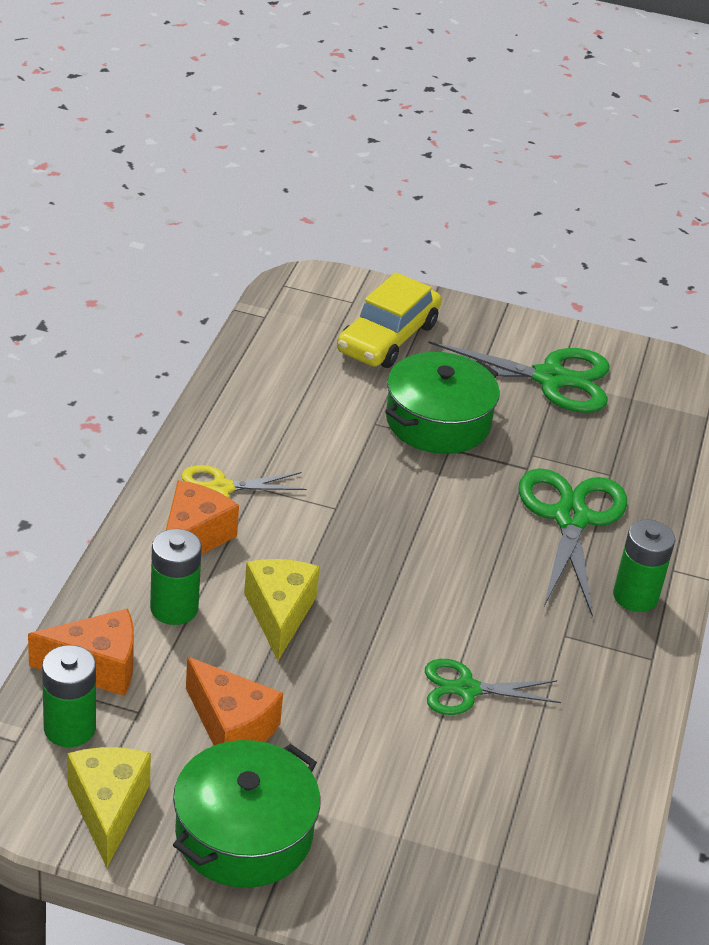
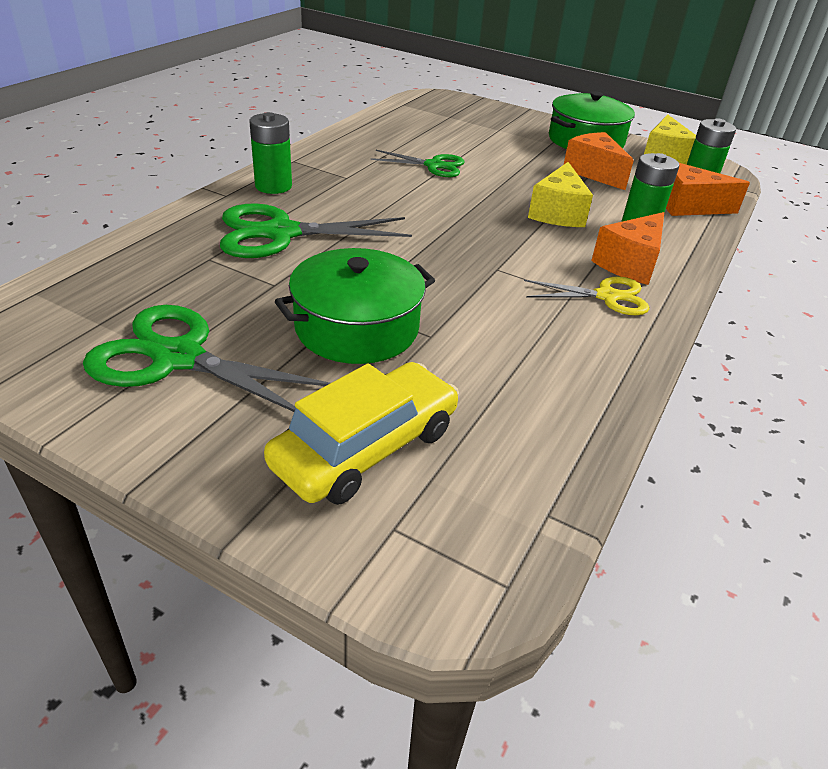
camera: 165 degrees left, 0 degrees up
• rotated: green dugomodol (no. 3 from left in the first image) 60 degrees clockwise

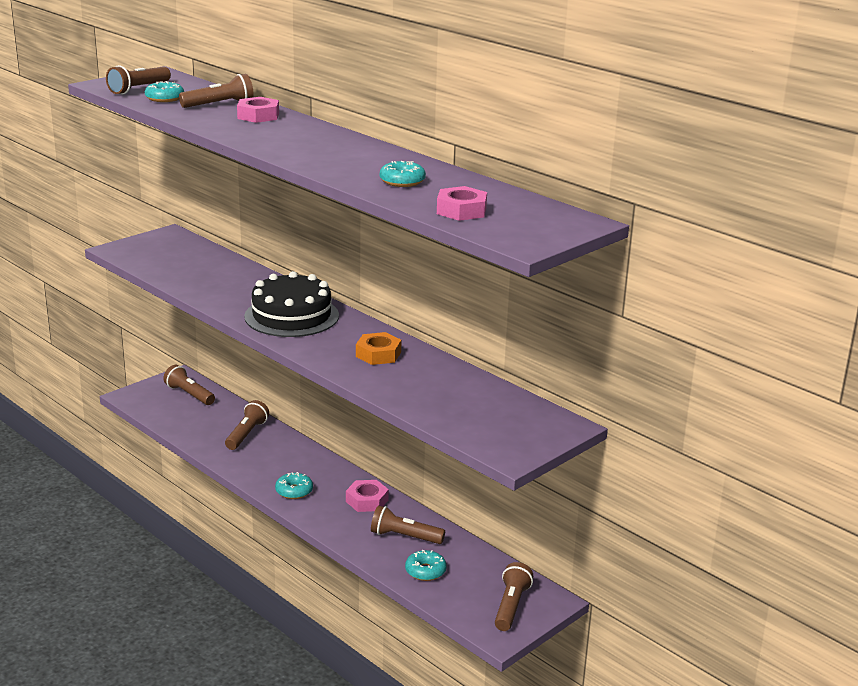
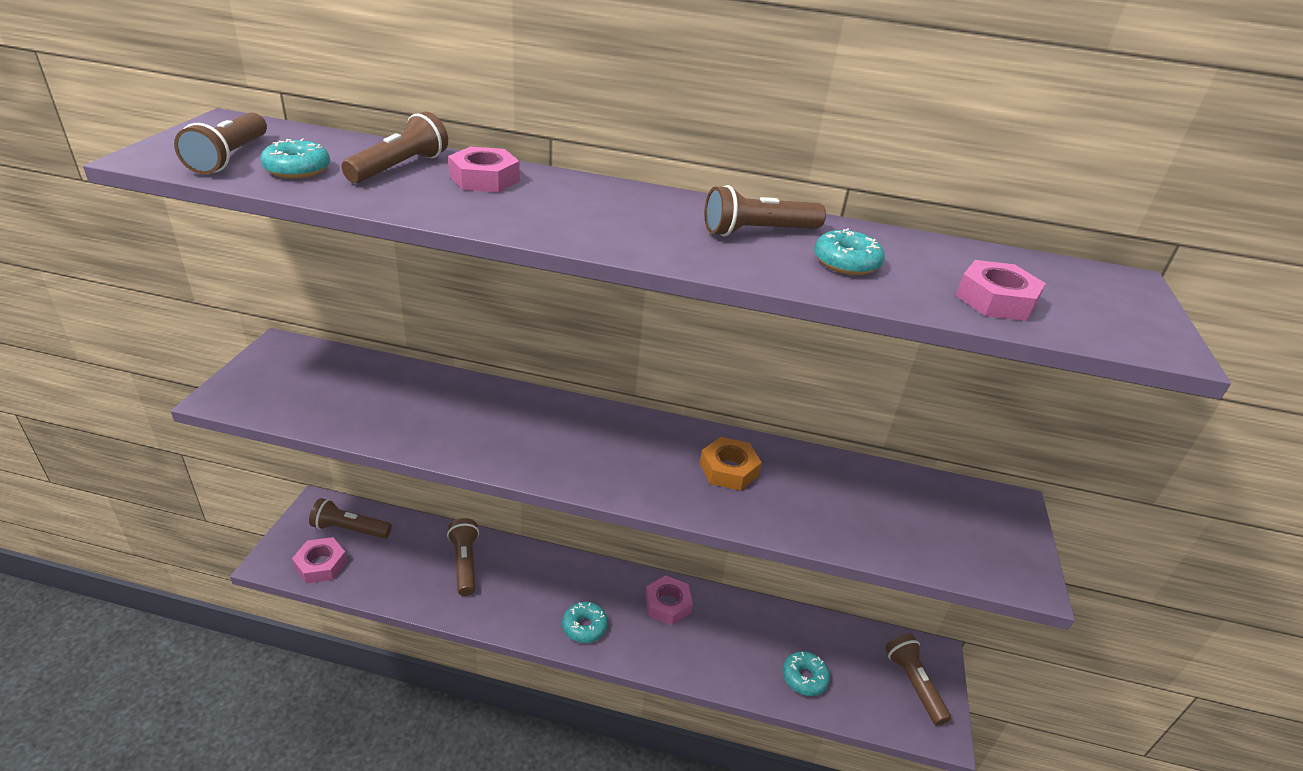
camera: 35 degrees left, 10 degrees up
• gone: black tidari
• shifted: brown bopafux (no. 5 from left)
• new: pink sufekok (no. 1 from left)

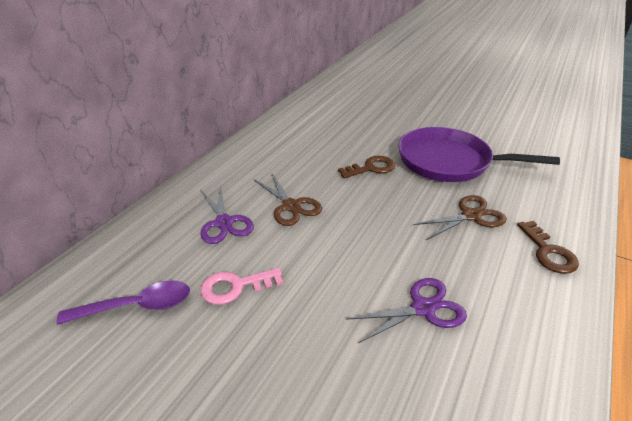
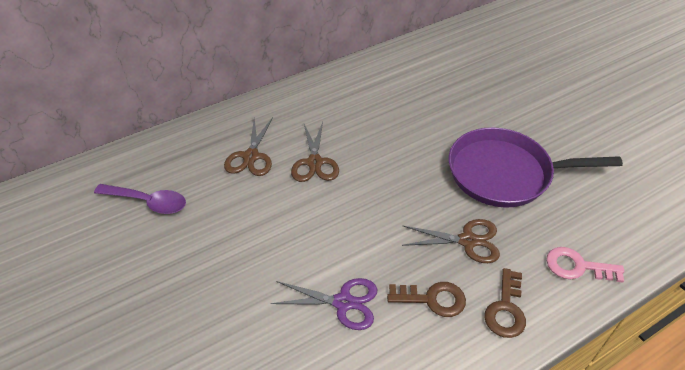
camera: 30 degrees right, 10 degrees up
• repainted: purple dugomodol (no. 1 from left) to brown dugomodol (no. 1 from left)
• shifted: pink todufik
• shifted: brown todufik (no. 1 from left)
• rotated: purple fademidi 45 degrees counterclockwise

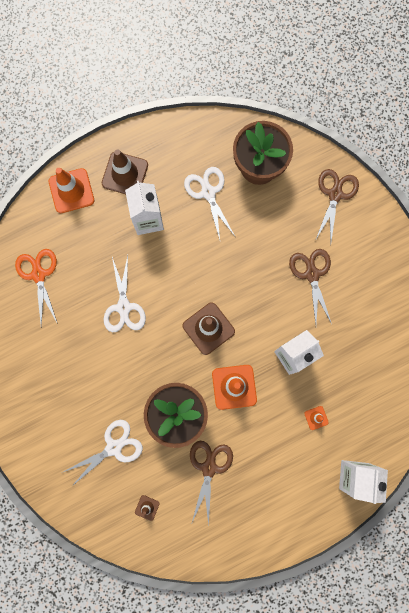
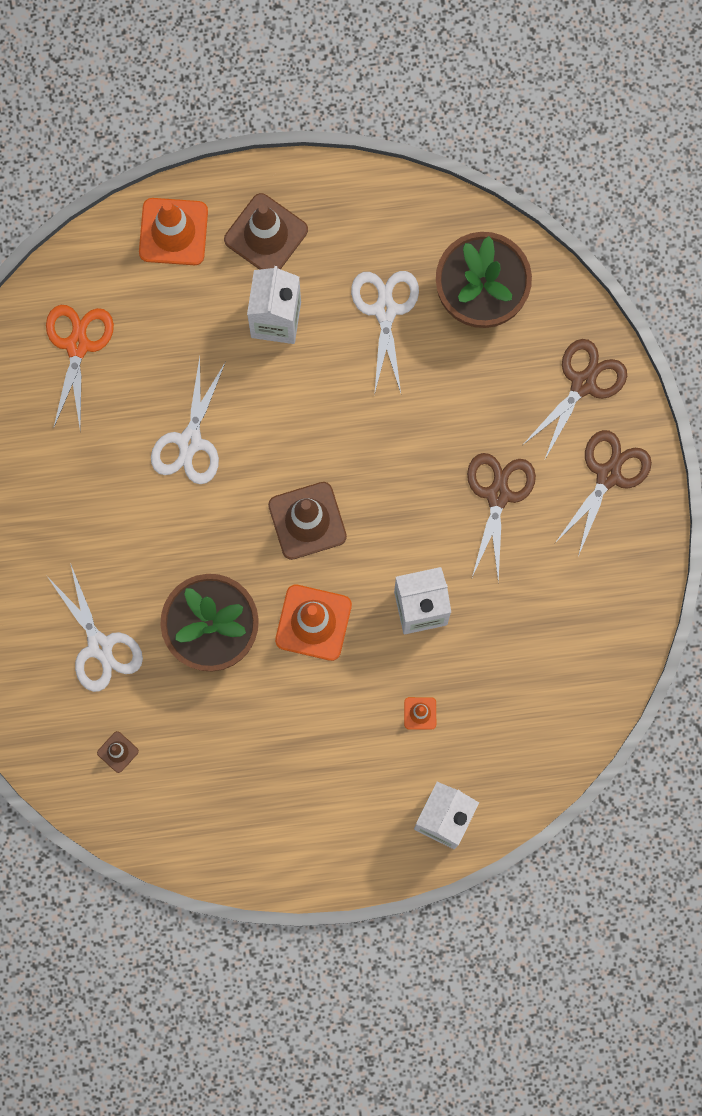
camera: 20 degrees right, 0 degrees up
• rotated: white dugomodol (no. 1 from left) 75 degrees clockwise
• shifted: brown dugomodol (no. 1 from left in the first image) to brown dugomodol (no. 3 from left)

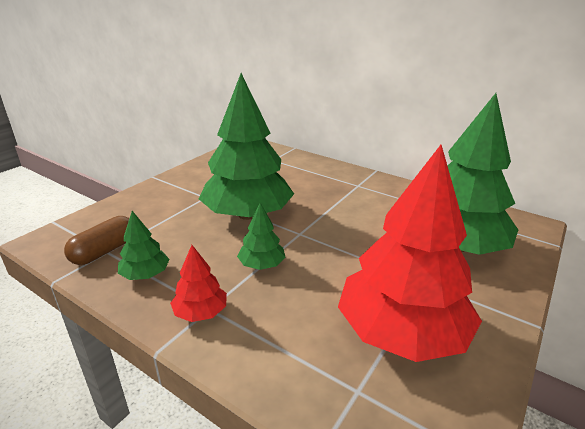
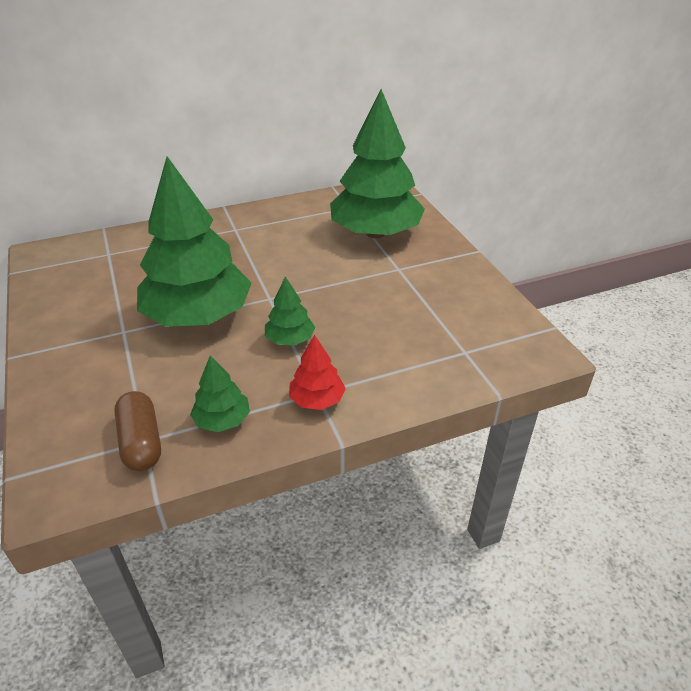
camera: 55 degrees left, 10 degrees up
• gone: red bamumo (no. 2 from left)

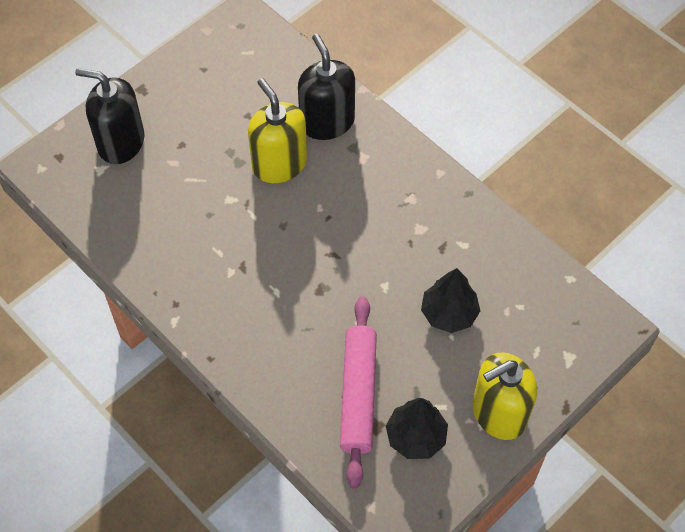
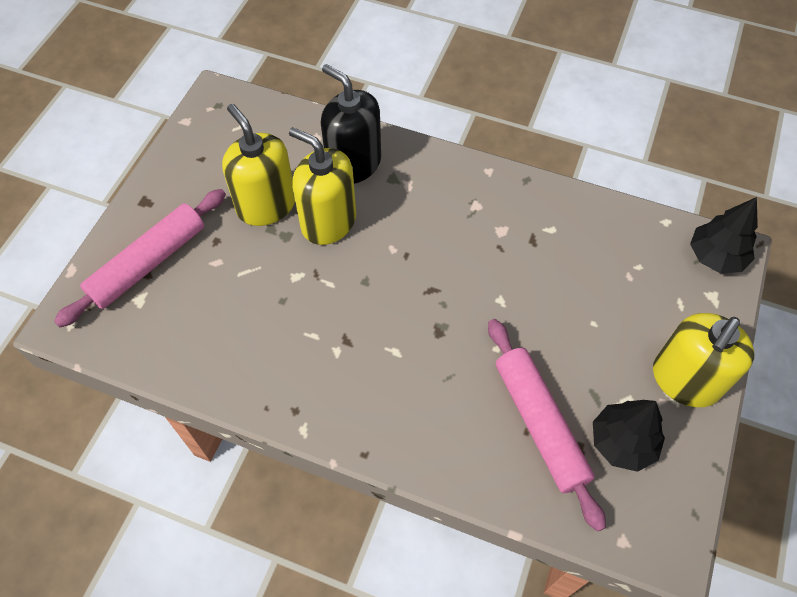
camera: 25 degrees left, 0 degrees up
• swapped: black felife (no. 1 from left) to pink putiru (no. 1 from left)
• shifted: black bamumo (no. 2 from left)
• new: yellow felife (no. 1 from left)

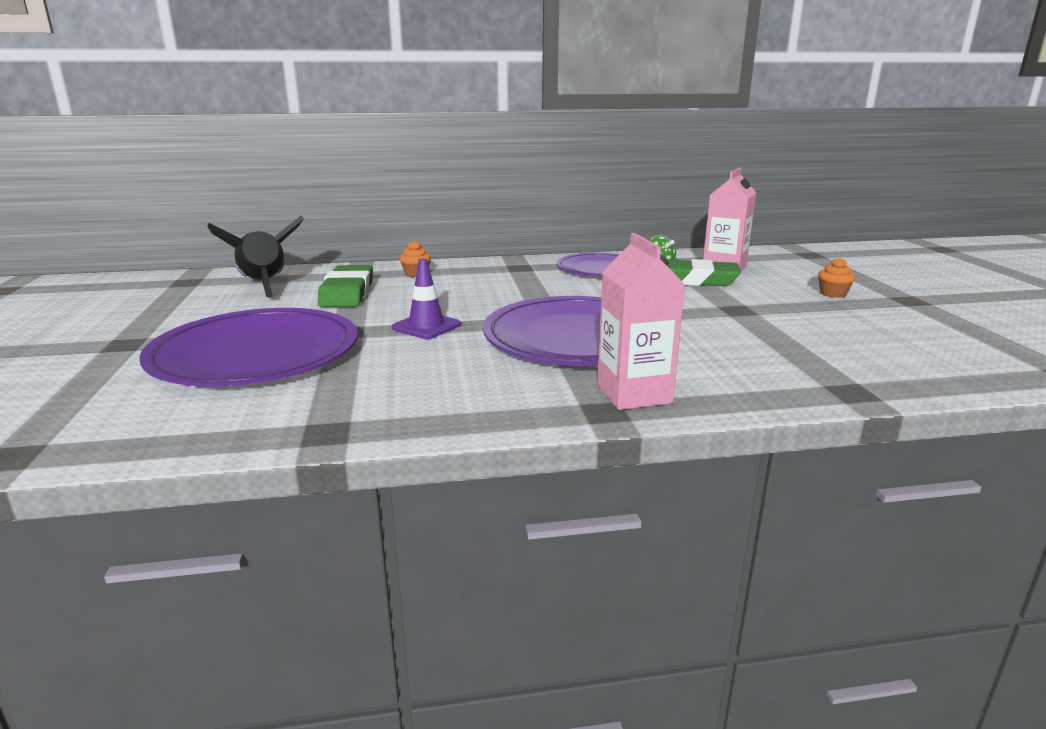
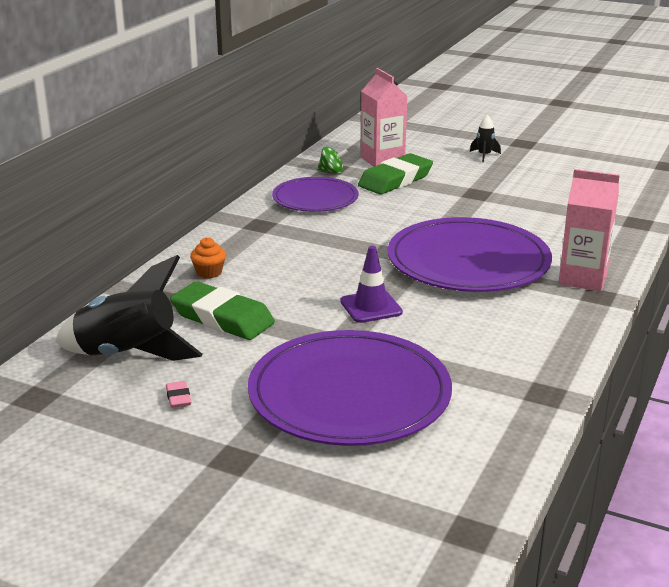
camera: 55 degrees left, 5 degrees up
• swapped: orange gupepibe (no. 2 from left) to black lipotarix (no. 2 from left)
• new: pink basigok

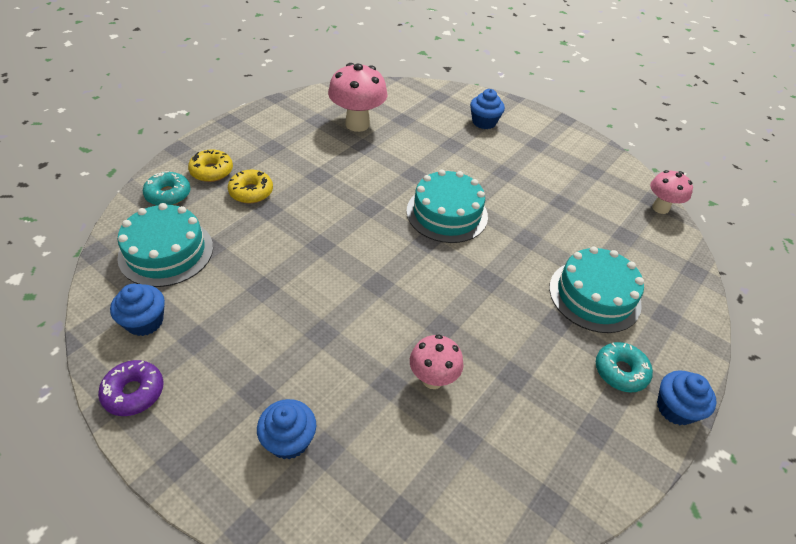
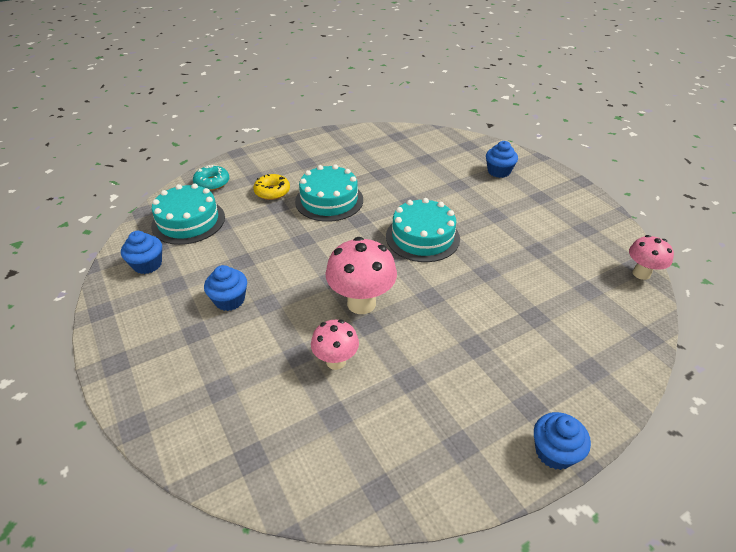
camera: 25 degrees right, 5 degrees down
• gone: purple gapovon
• gone: yellow gapovon (no. 1 from left)
• shifted: blue gupepibe (no. 2 from left)
• shifted: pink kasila (no. 1 from left in the first image) to pink kasila (no. 2 from left)
• shifted: turquoise tidari (no. 3 from left in the first image) to turquoise tidari (no. 2 from left)
• gone: turquoise gapovon (no. 2 from left)

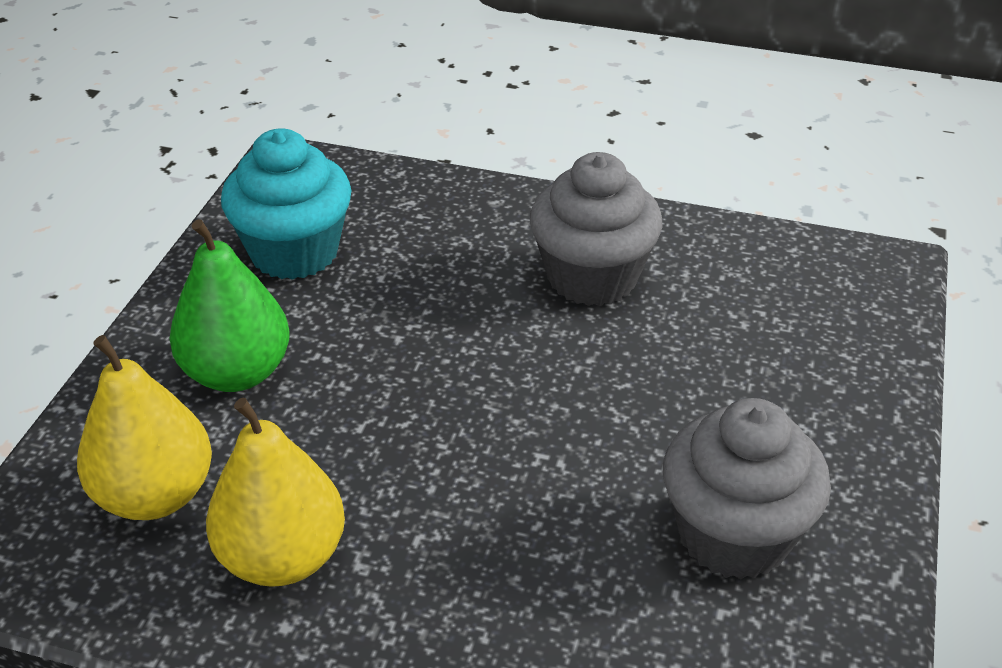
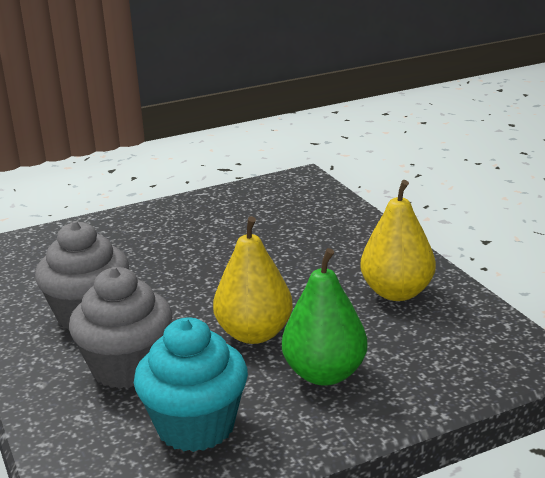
camera: 130 degrees left, 15 degrees down
• shifted: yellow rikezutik (no. 1 from left)
• shifted: grey gupepibe (no. 2 from left)

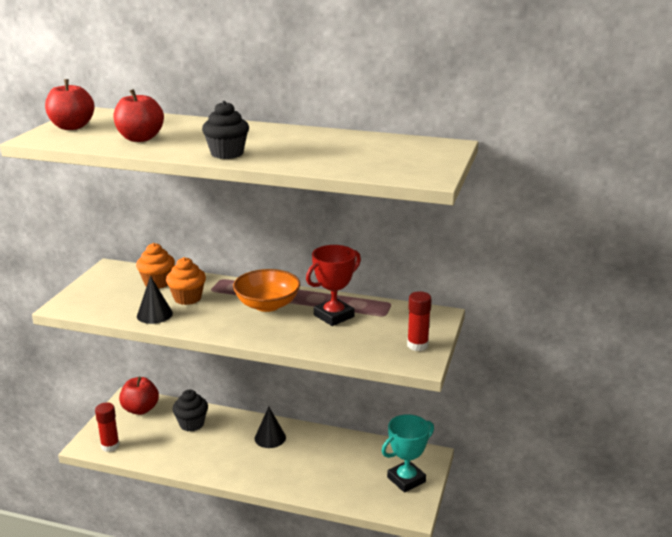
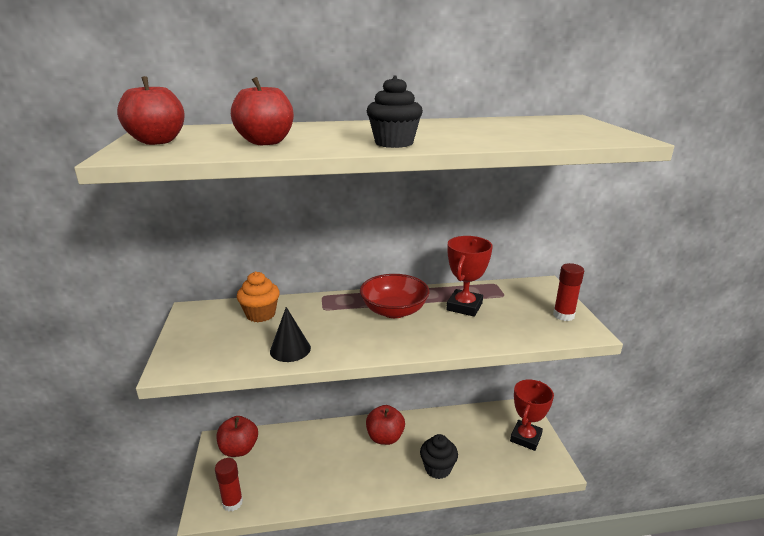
camera: 25 degrees left, 0 degrees up
• gone: orange gupepibe (no. 2 from left)
• shifted: black gupepibe (no. 1 from left in the first image) to black gupepibe (no. 2 from left)
• repainted: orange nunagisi to red nunagisi
• swapped: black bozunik (no. 2 from left) to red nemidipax (no. 4 from left)
• repainted: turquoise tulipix to red tulipix (no. 2 from left)

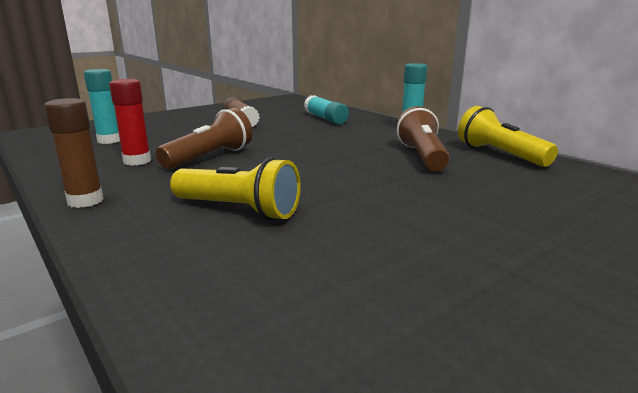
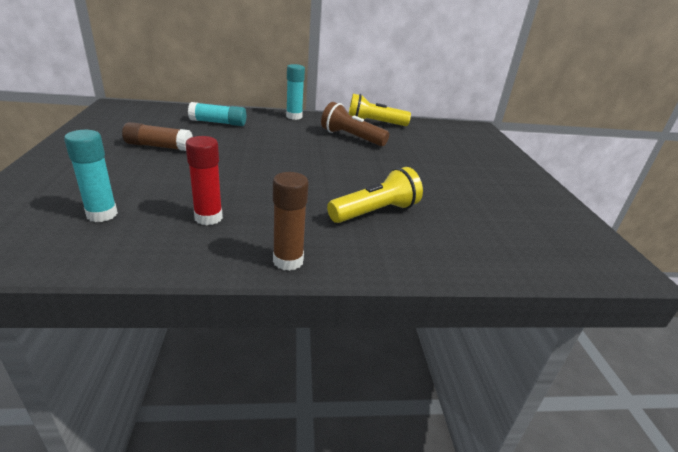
camera: 60 degrees left, 10 degrees up
• gone: brown bopafux (no. 1 from left)

